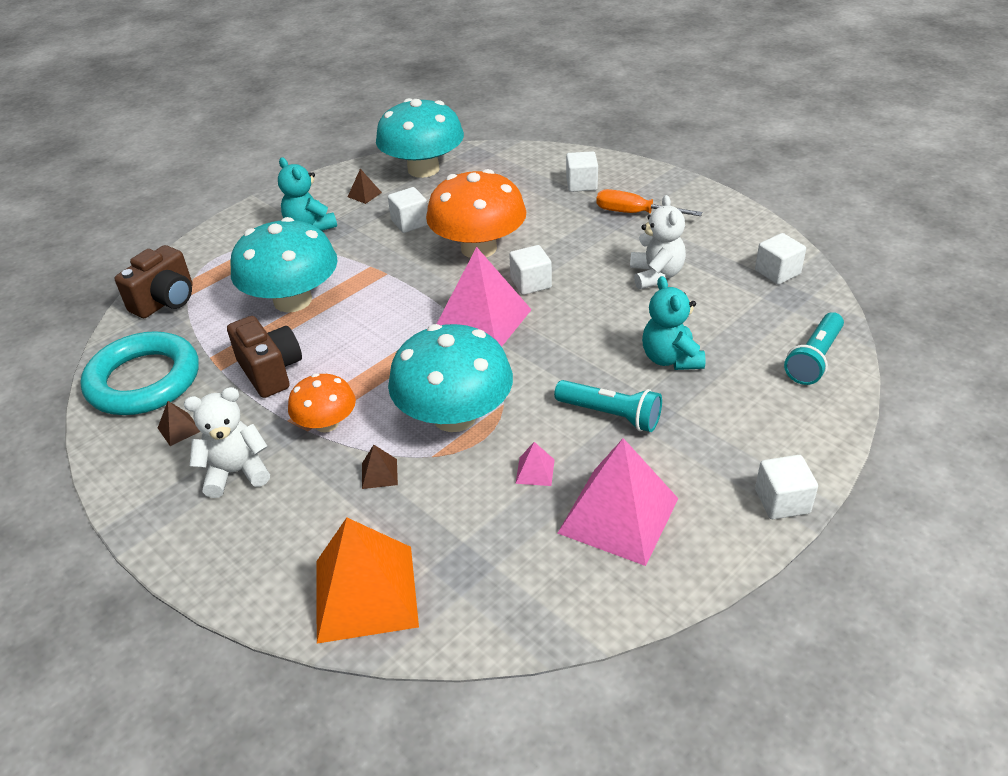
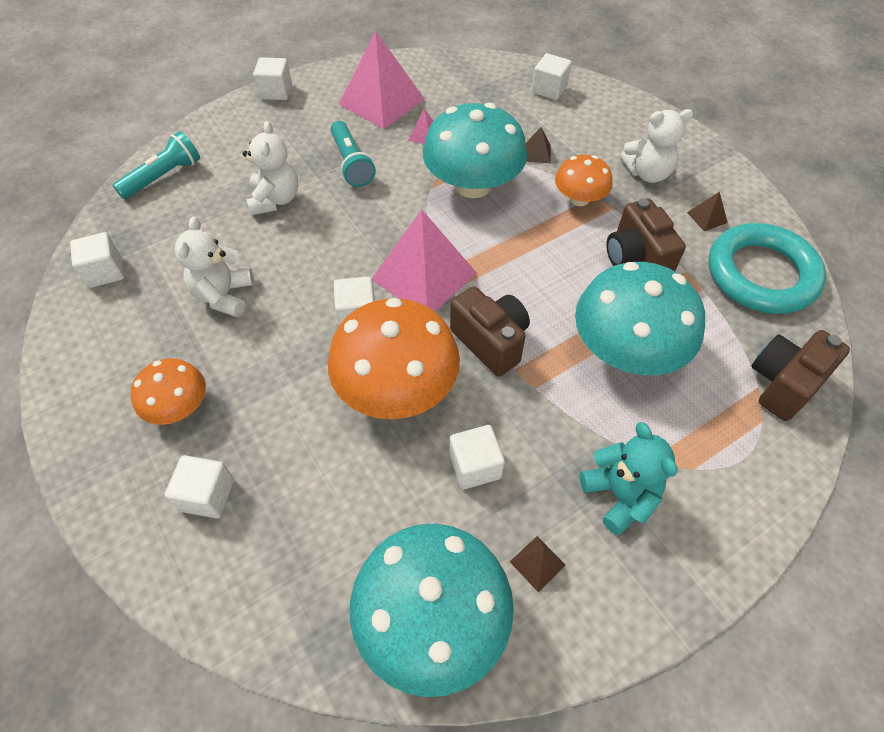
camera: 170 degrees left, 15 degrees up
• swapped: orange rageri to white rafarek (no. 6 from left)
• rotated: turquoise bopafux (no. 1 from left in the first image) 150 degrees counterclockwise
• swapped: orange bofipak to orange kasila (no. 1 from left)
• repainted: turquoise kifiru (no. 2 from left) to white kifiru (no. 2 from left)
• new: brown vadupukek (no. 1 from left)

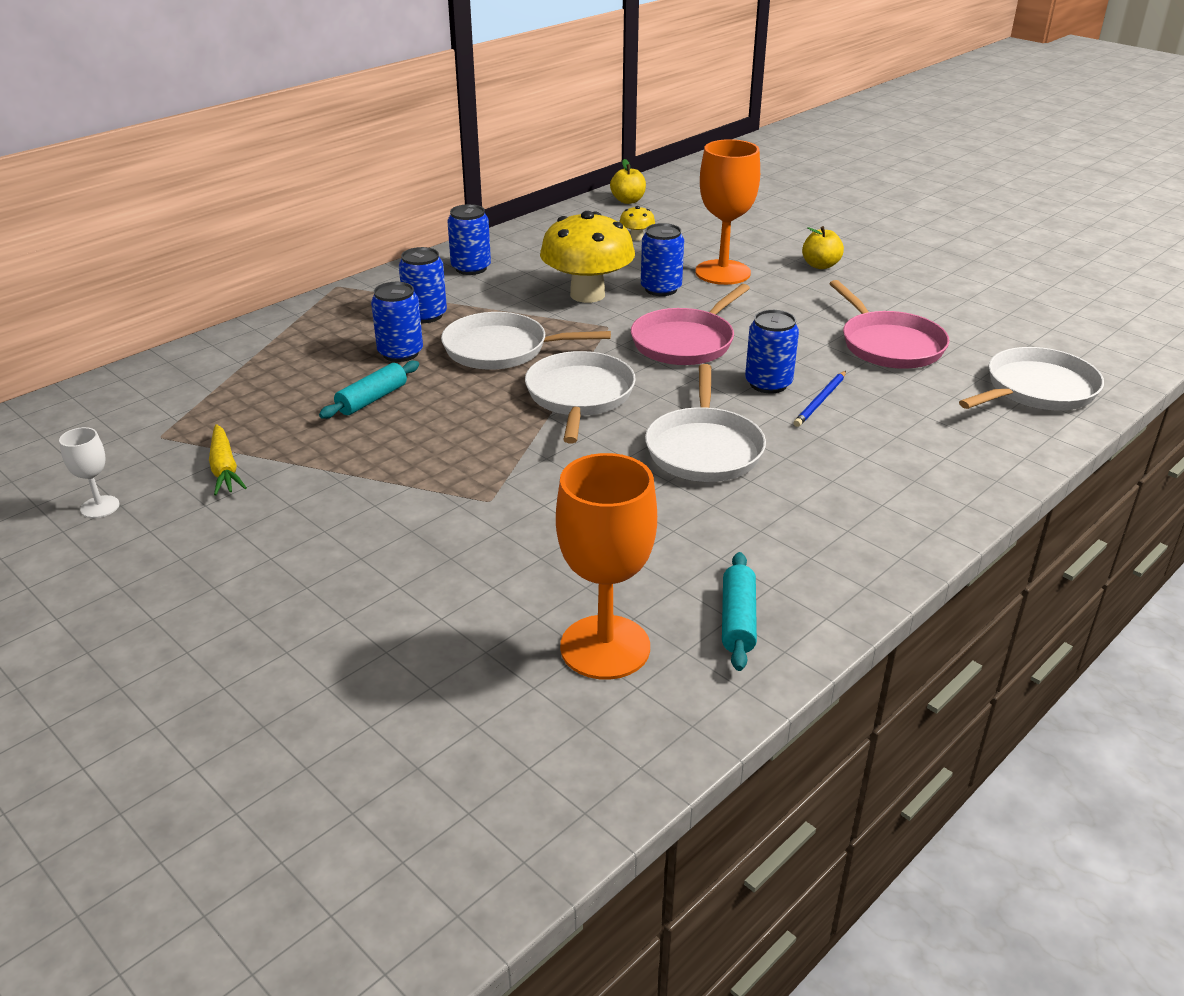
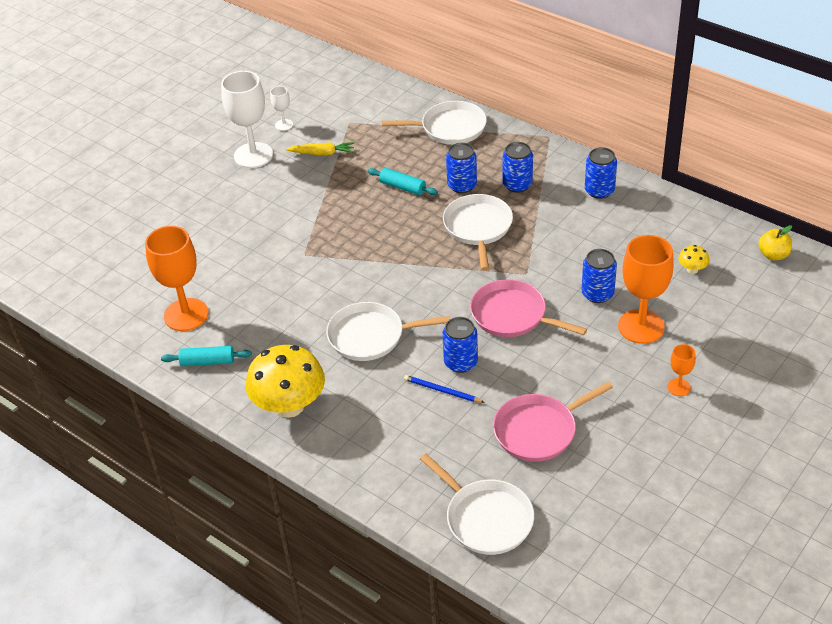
camera: 85 degrees right, 10 degrees up
• rotated: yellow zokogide 150 degrees counterclockwise
• shifted: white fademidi (no. 2 from left)
• shifted: yellow kasila (no. 1 from left)
• swapped: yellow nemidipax (no. 2 from left) to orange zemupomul (no. 3 from left)
• new: white zemupomul (no. 1 from left)

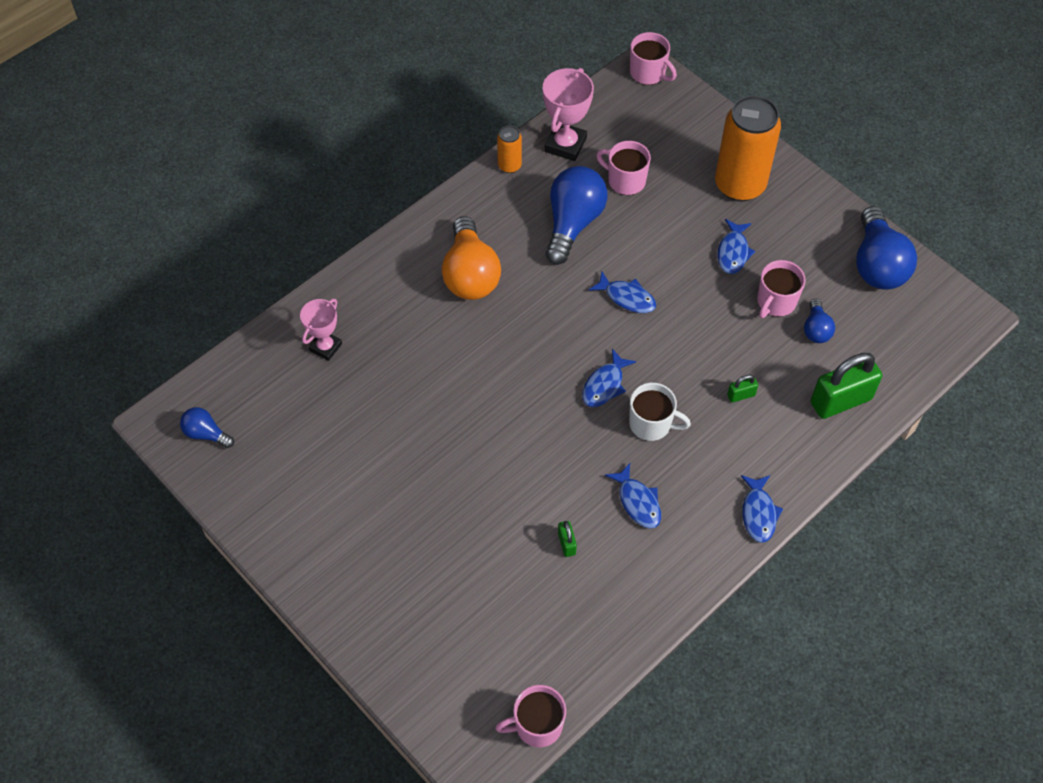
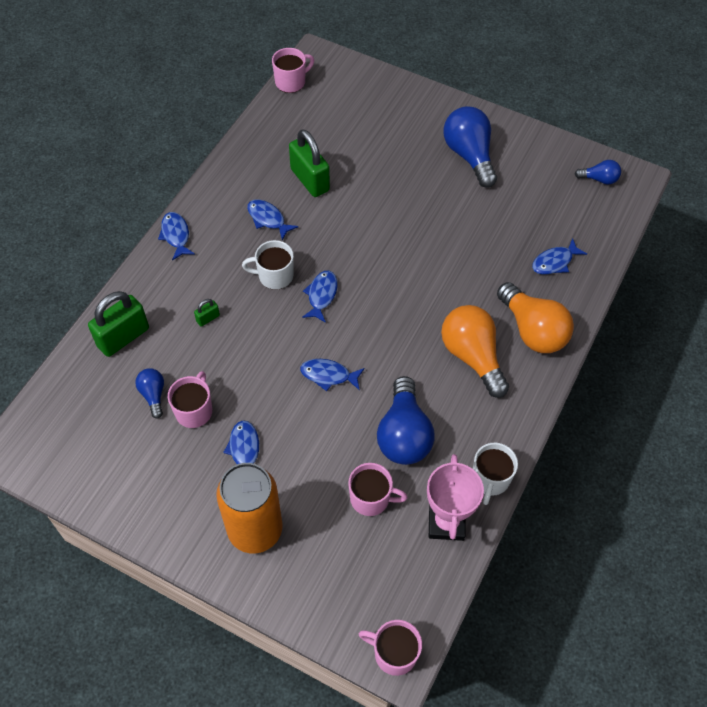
camera: 160 degrees right, 0 degrees up
• swapped: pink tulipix (no. 1 from left) to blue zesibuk (no. 6 from left)
• swapped: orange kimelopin (no. 1 from left) to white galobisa (no. 2 from left)
• scaled: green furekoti (no. 1 from left in the first image) x2.23
• shifted: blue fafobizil (no. 4 from left in the first image) to blue fafobizil (no. 3 from left)
• new: orange fafobizil (no. 2 from left)

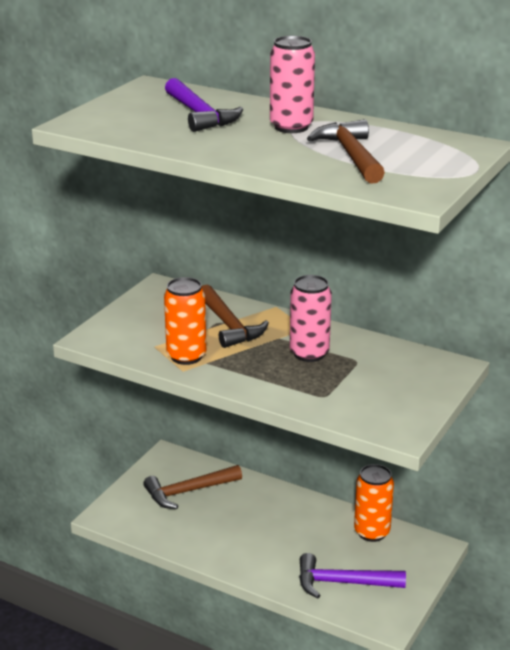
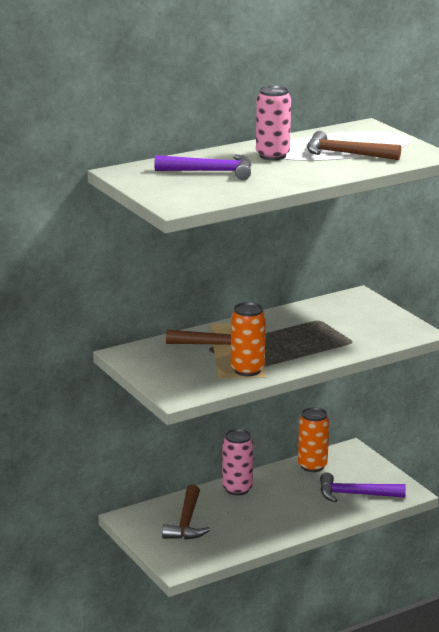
camera: 60 degrees left, 5 degrees down
• shifted: pink kimelopin (no. 2 from left in the first image) to pink kimelopin (no. 1 from left)
• rotated: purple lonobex (no. 2 from left) 60 degrees clockwise

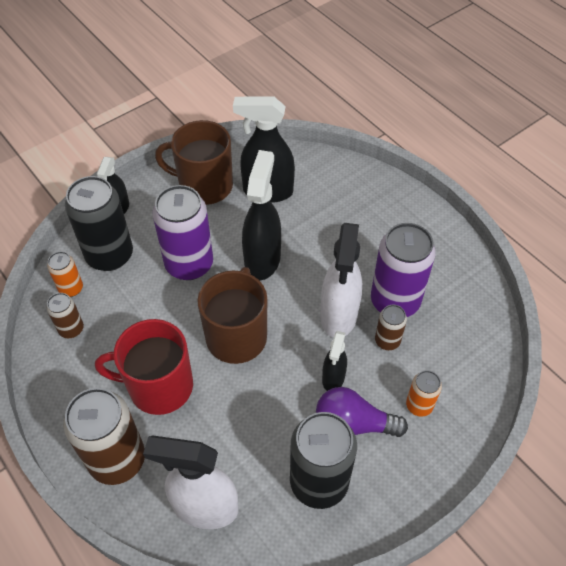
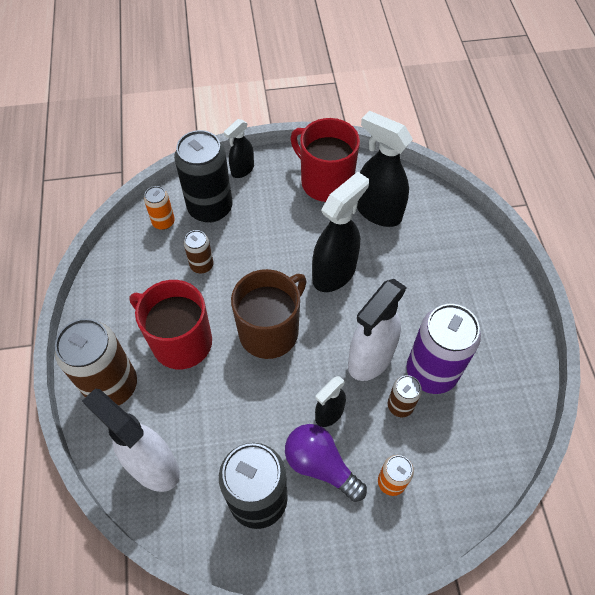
camera: 30 degrees right, 5 degrees up
• shifted: brown kimelopin (no. 1 from left in the first image) to brown kimelopin (no. 2 from left)
• gone: purple kimelopin (no. 1 from left)
• repainted: brown galobisa (no. 1 from left) to red galobisa (no. 2 from left)

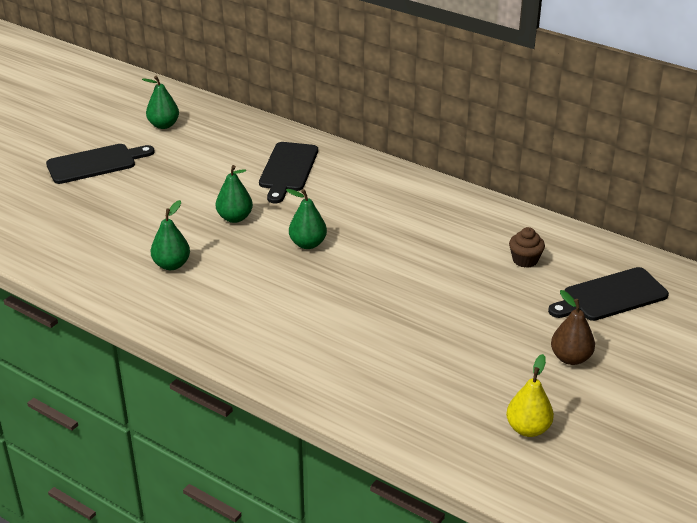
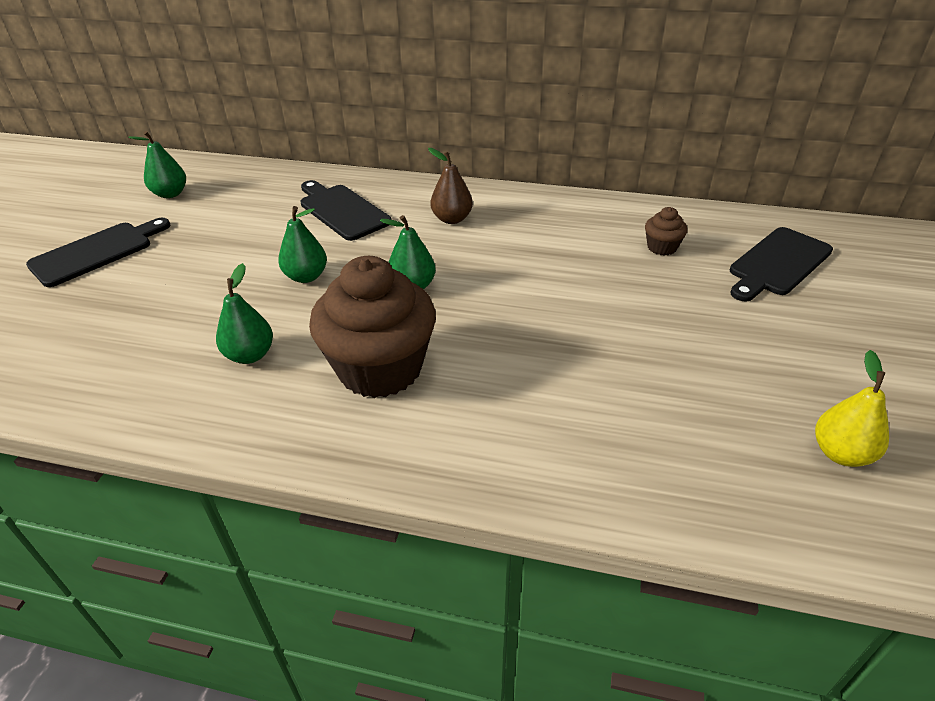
camera: 20 degrees left, 5 degrees up
• rotated: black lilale (no. 2 from left) 150 degrees clockwise
• shifted: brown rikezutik
• new: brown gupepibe (no. 1 from left)

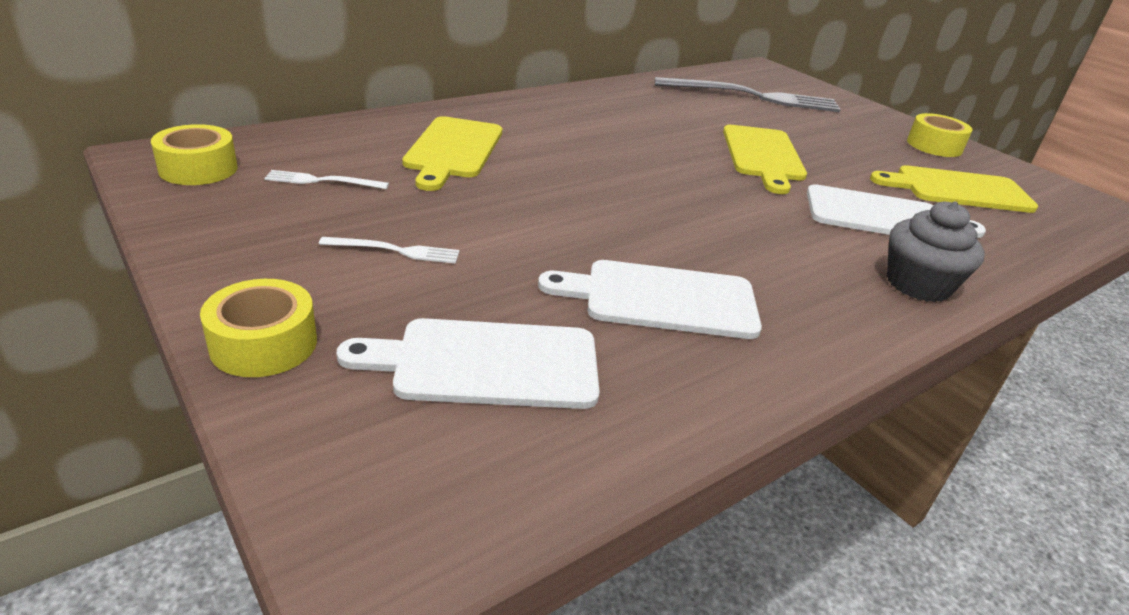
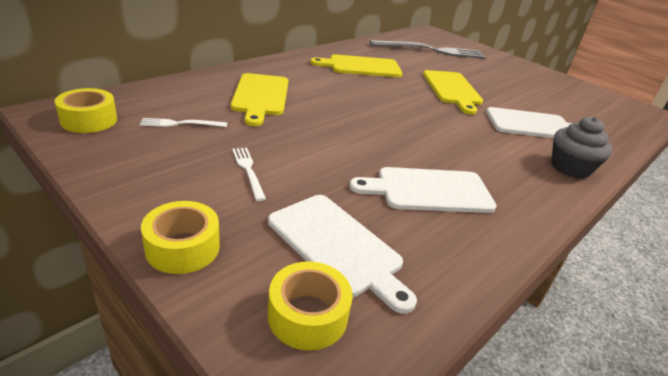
camera: 10 degrees left, 0 degrees up
• rotated: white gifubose (no. 2 from left) 105 degrees counterclockwise
• rotated: white lilale (no. 1 from left) 120 degrees counterclockwise
• shifted: yellow lilale (no. 3 from left in the first image) to yellow lilale (no. 2 from left)
• shifted: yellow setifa (no. 3 from left)

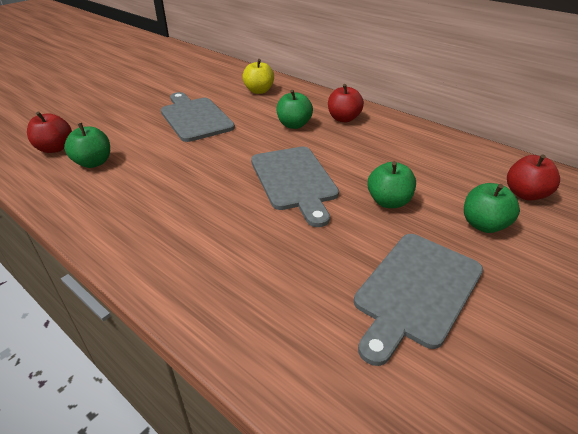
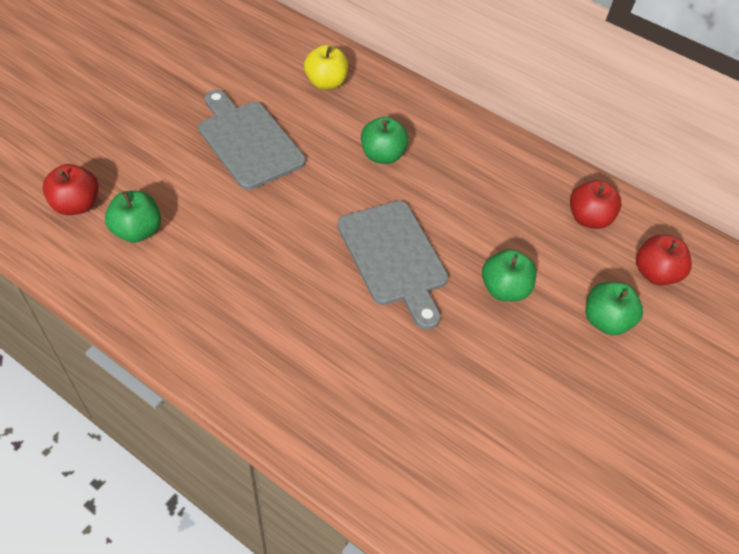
camera: 10 degrees left, 15 degrees up
• shifted: red nemidipax (no. 2 from left)
• gone: grey lilale (no. 3 from left)

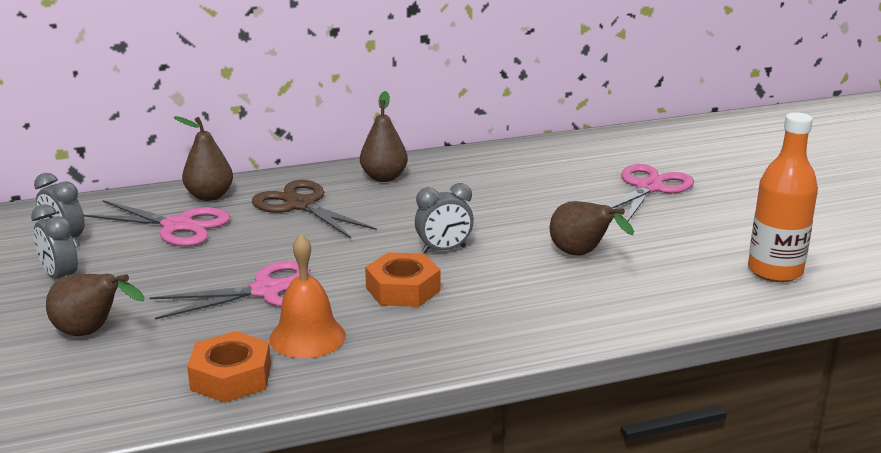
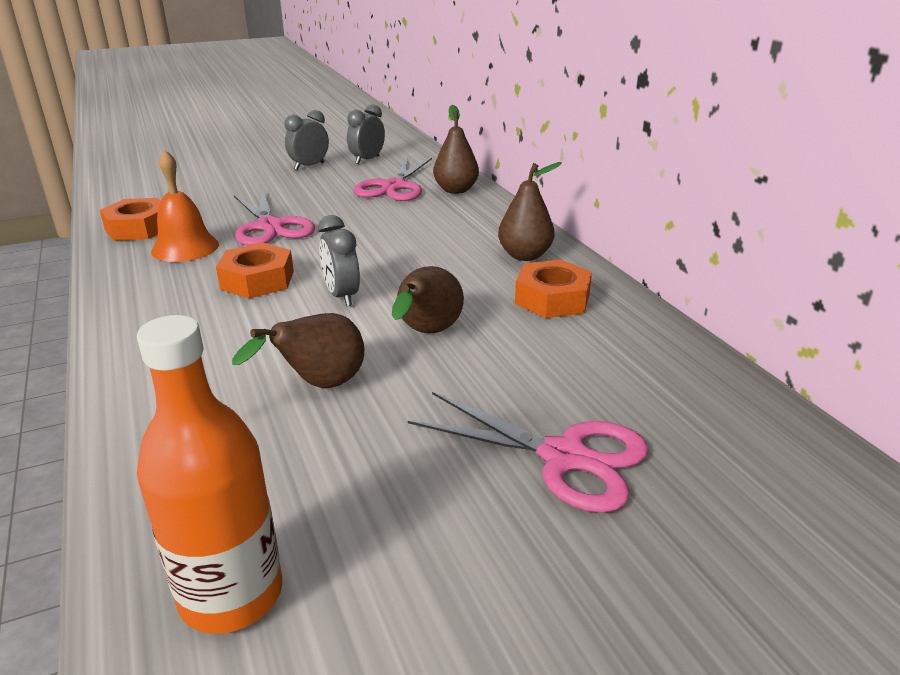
camera: 85 degrees right, 5 degrees up
• shifted: brown rikezutik (no. 1 from left in the first image) to brown rikezutik (no. 2 from left)
• gone: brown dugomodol
• new: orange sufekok (no. 3 from left)

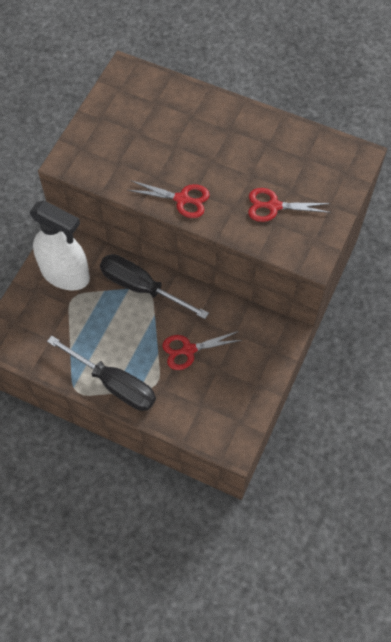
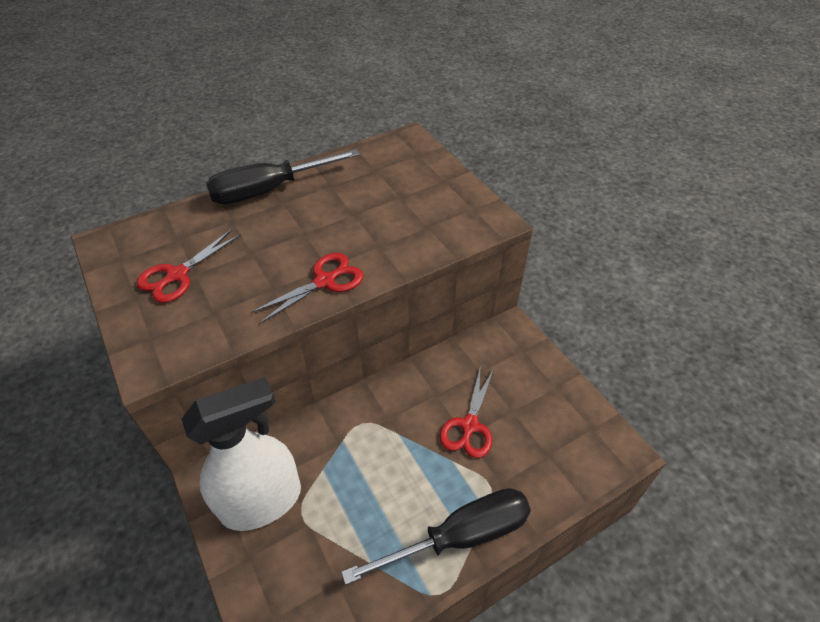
camera: 55 degrees left, 15 degrees down
• shifted: black bofipak (no. 2 from left in the first image) to black bofipak (no. 1 from left)
• shifted: red dugomodol (no. 3 from left in the first image) to red dugomodol (no. 1 from left)

